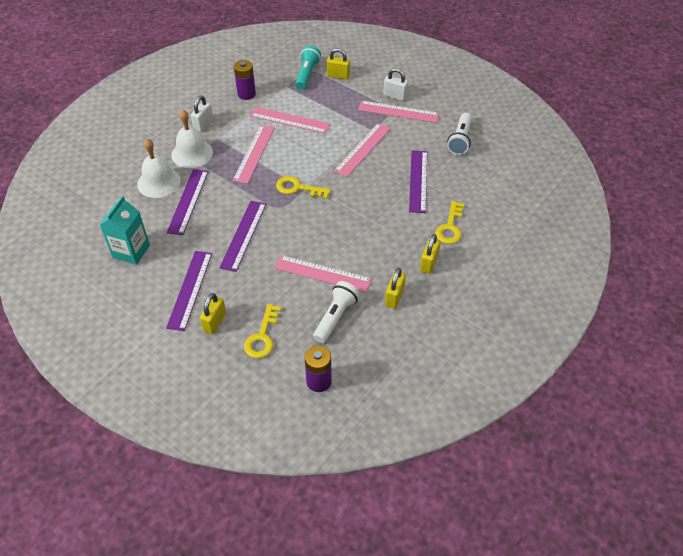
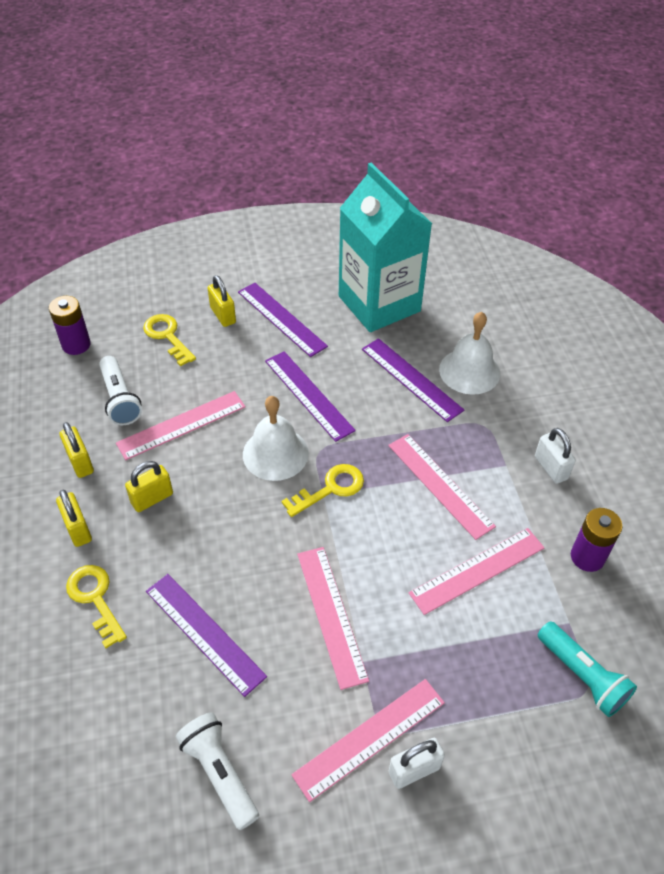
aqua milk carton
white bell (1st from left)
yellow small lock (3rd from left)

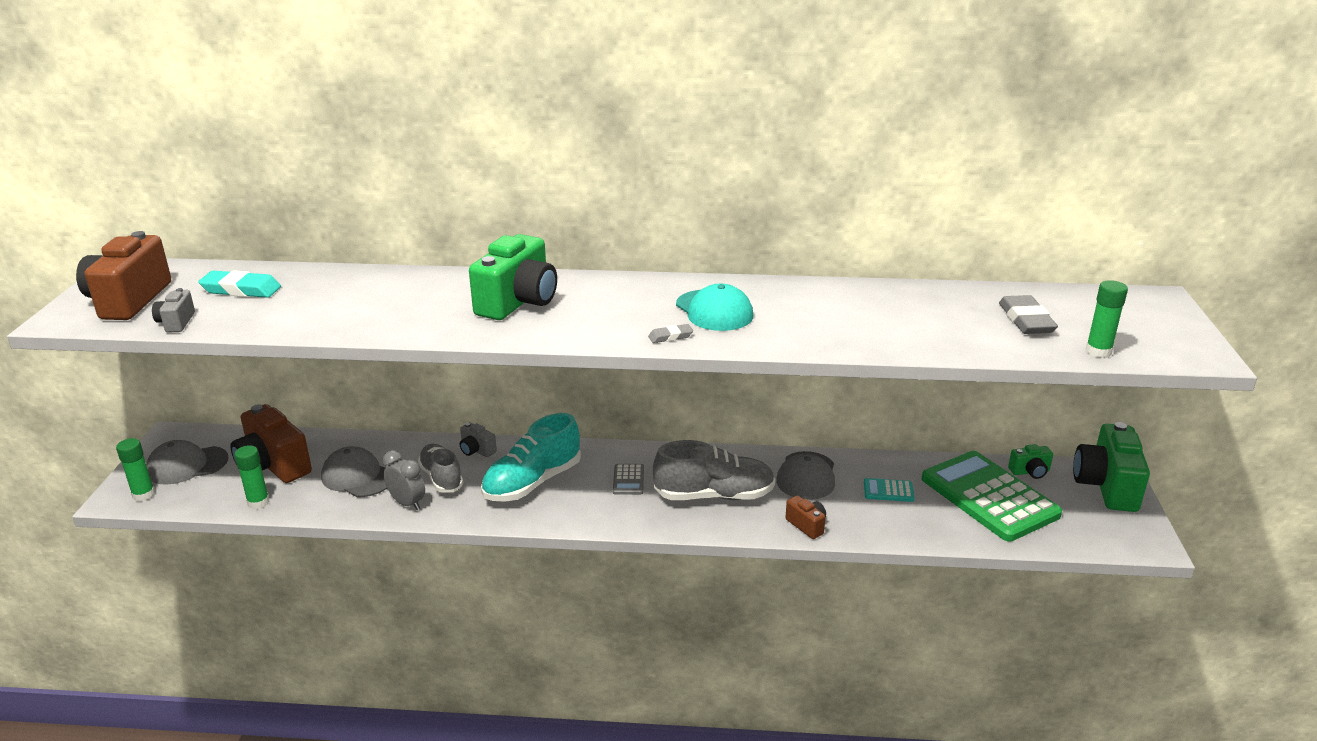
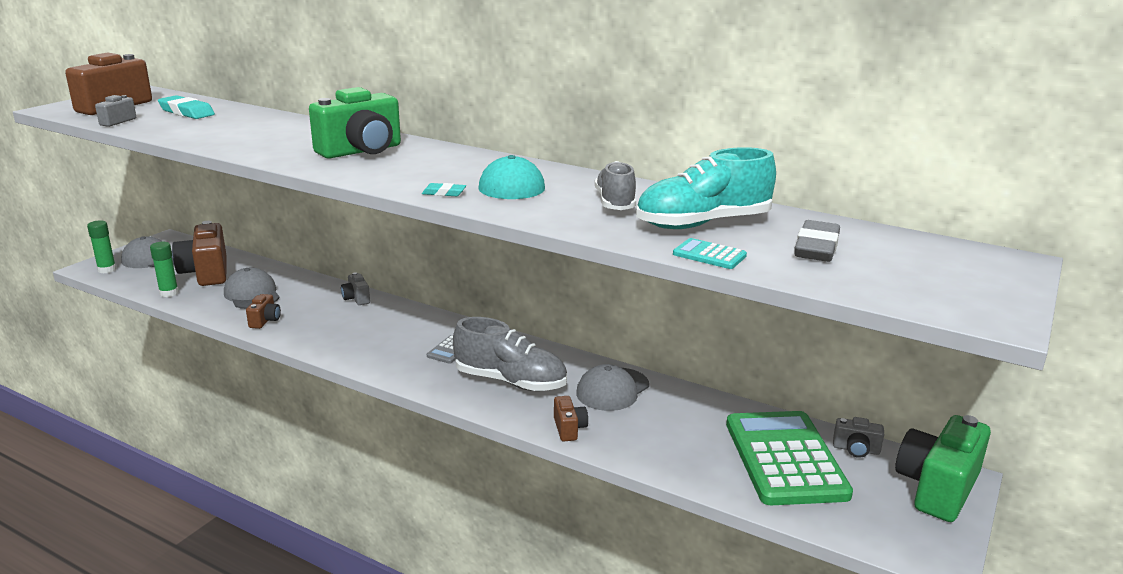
russet camera (3rd from left)
grey lace-up shoe (2nd from left)
aqua lace-up shoe
aqua gum eraser (2nd from left)
aqua calculator
grey camera (3rd from left)
leaf-green glue (3rd from left in the first image)

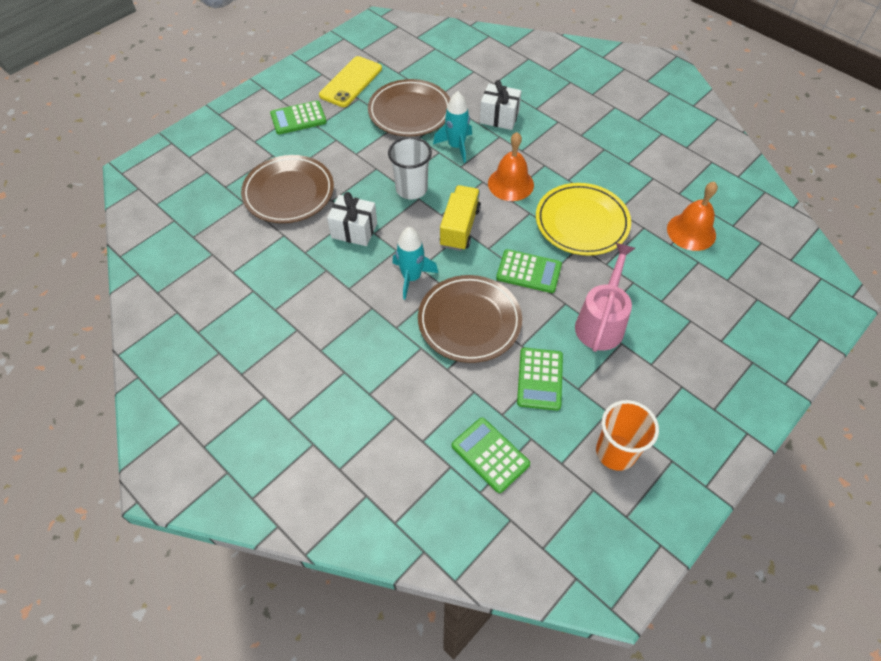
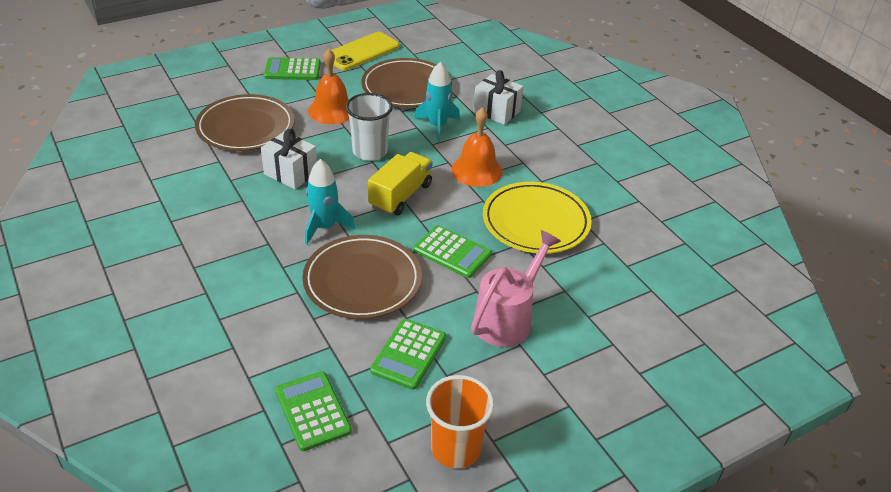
orange-coloured bell (1st from left)

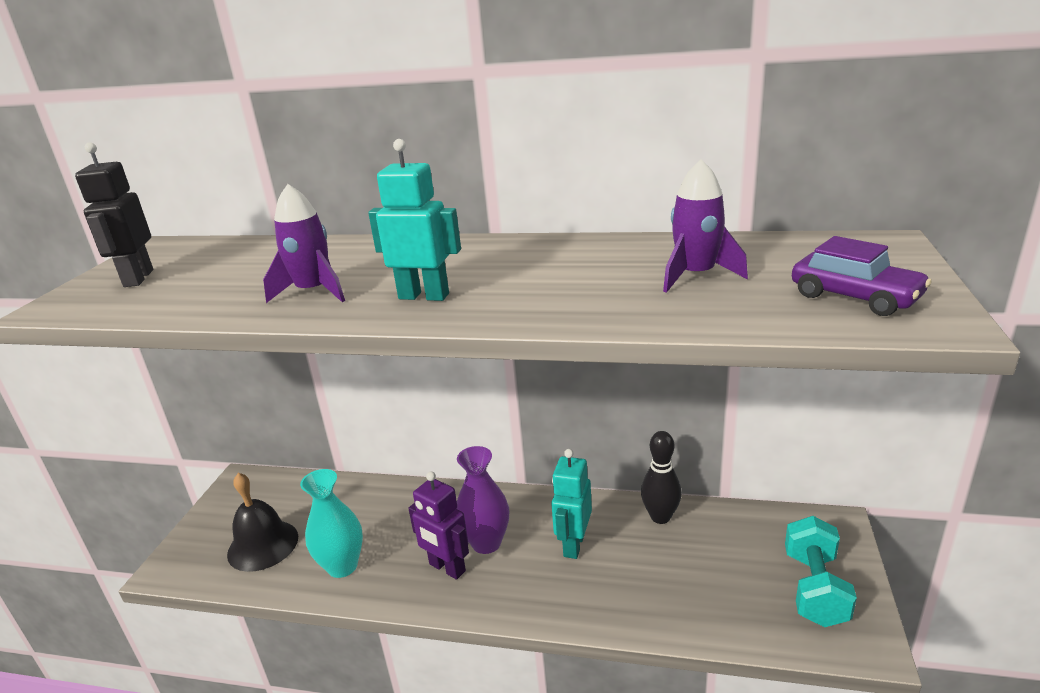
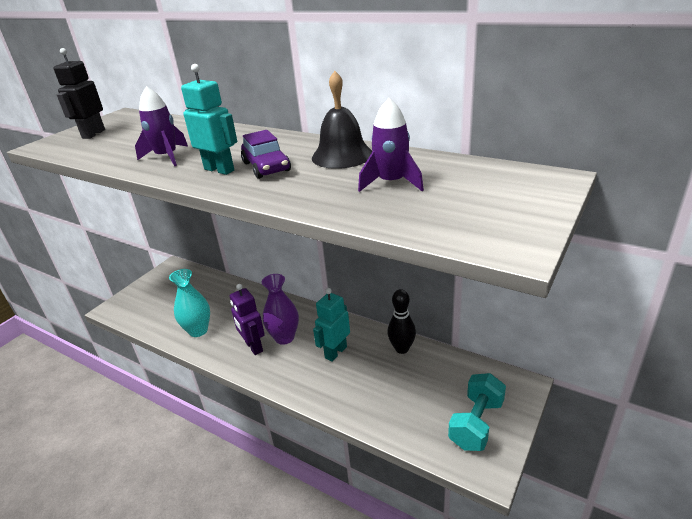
jet-black bell
violet toy car

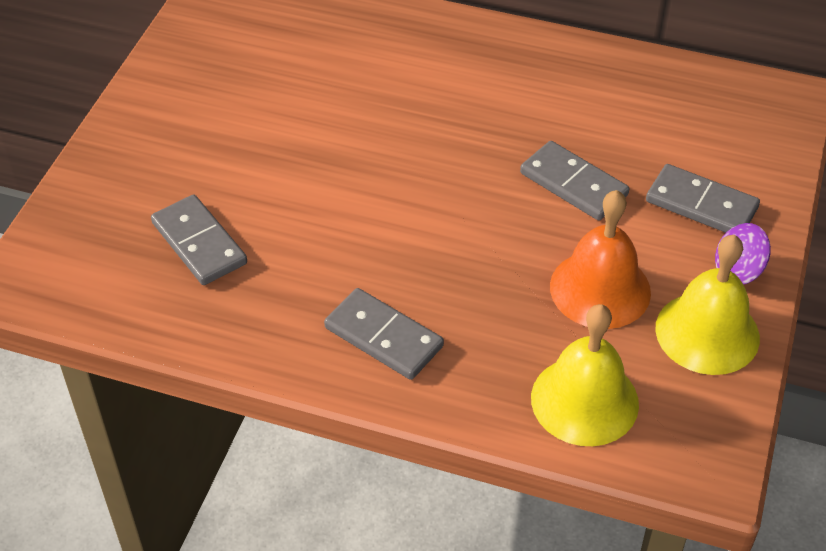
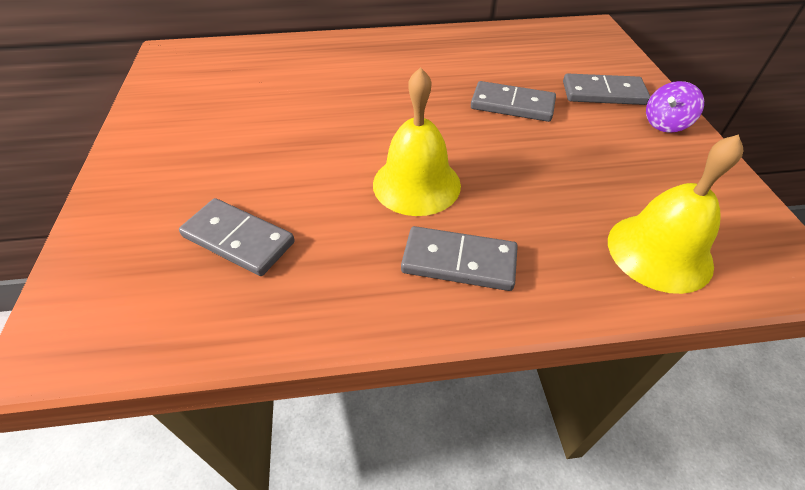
orange-coloured bell
yellow bell (1st from left)

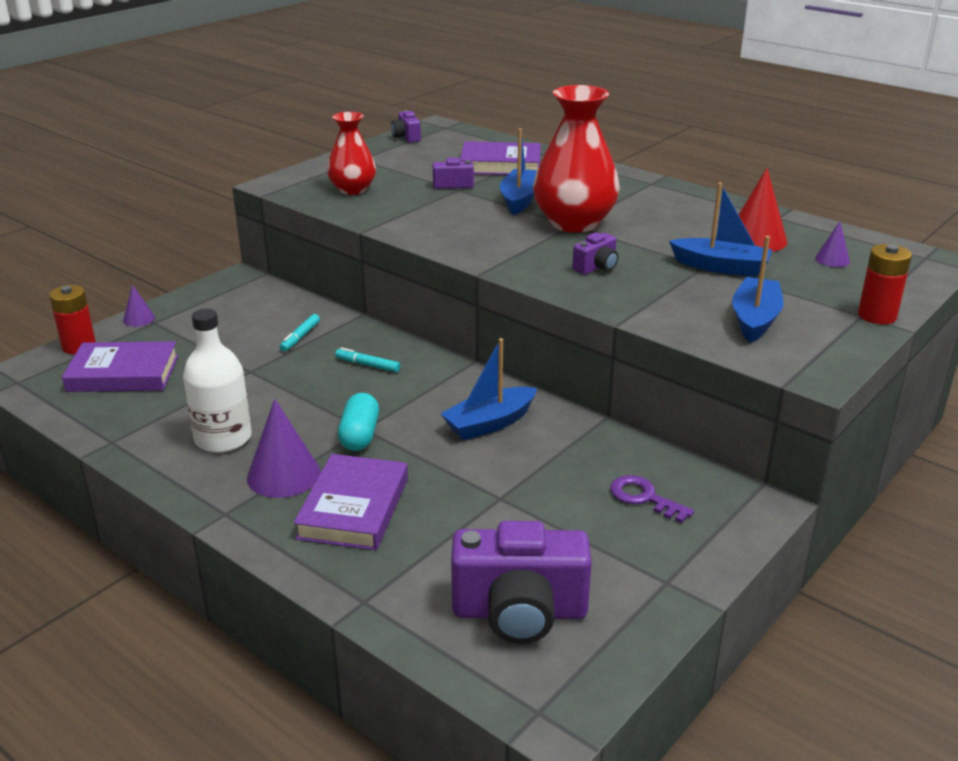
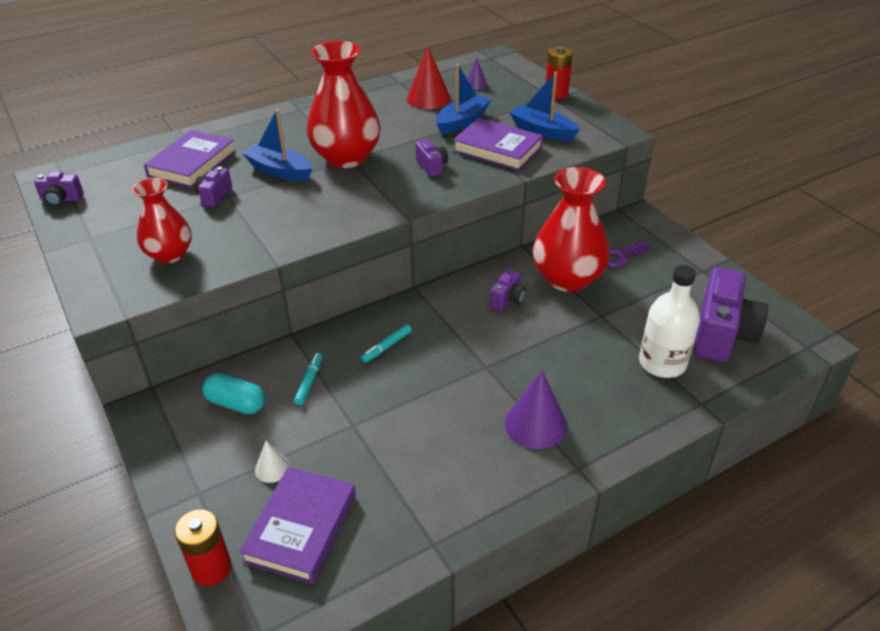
violet solid cone (1st from left in the first image)
white bottle
aqua marker pen (1st from left)
violet hardcover (3rd from left)
aqua capsule
violet camera (4th from left)
white solid cone
scarlet tall vase (3rd from left)

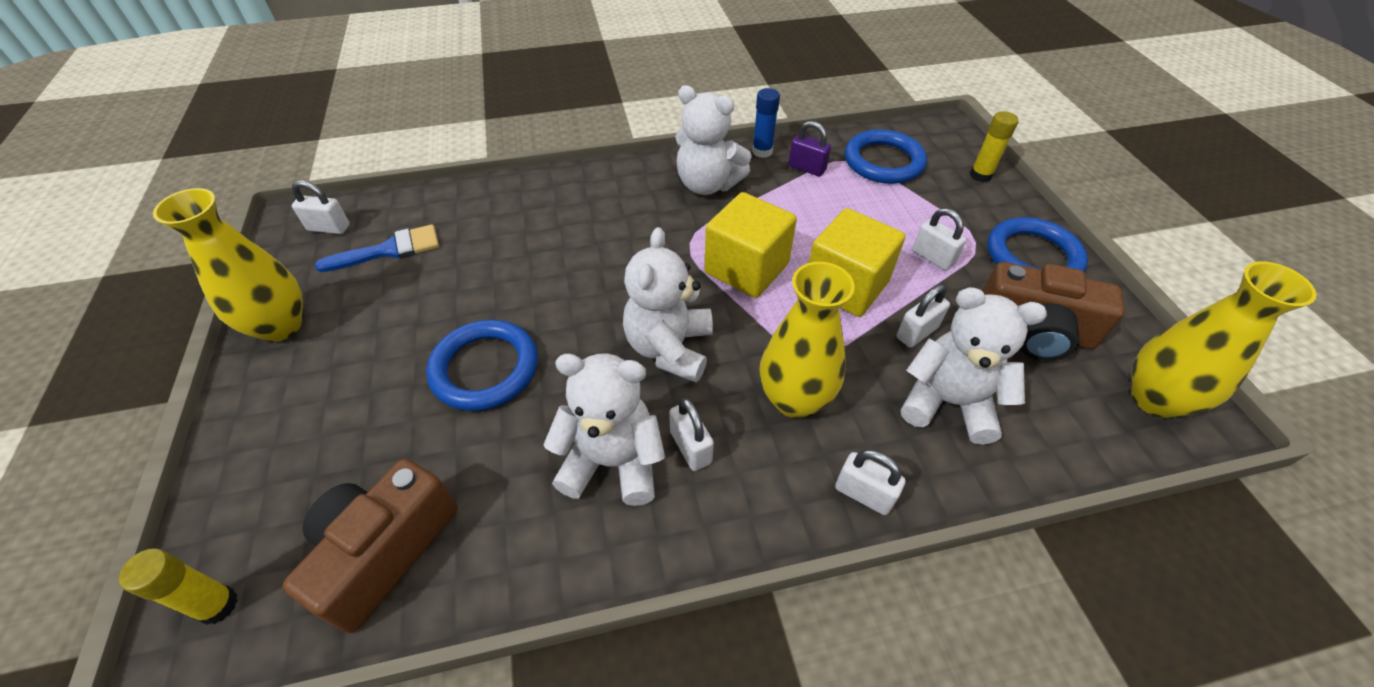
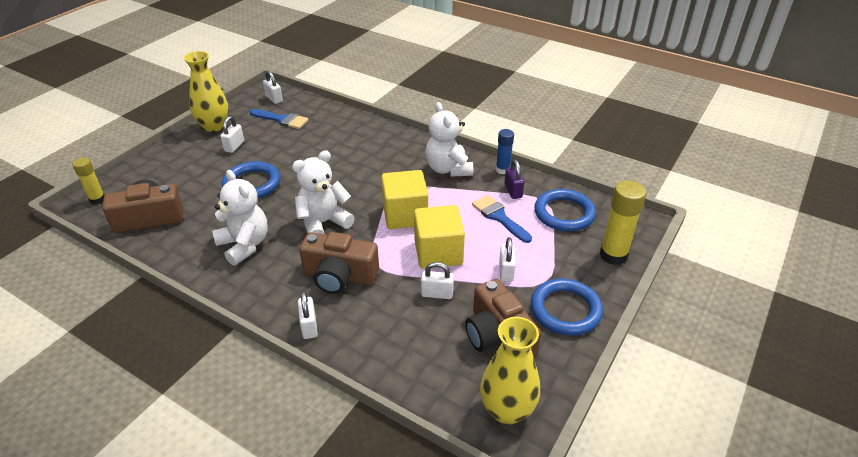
white small lock (1st from left)
russet camera (2nd from left)
white teddy bear (4th from left in the first image)
yellow glue (2nd from left)
royal blue paintbrush (2nd from left)

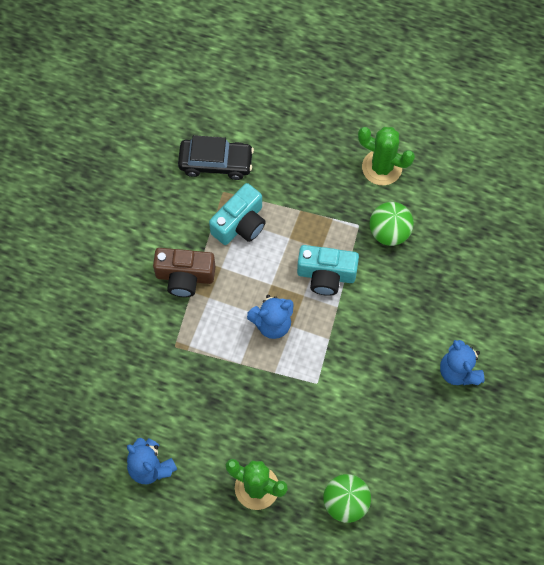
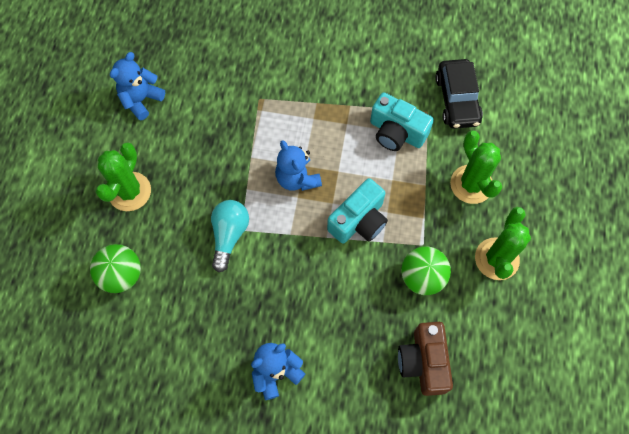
russet camera
aqua camera (1st from left)
aqua bulb
leaf-green prickly plant (2nd from left)

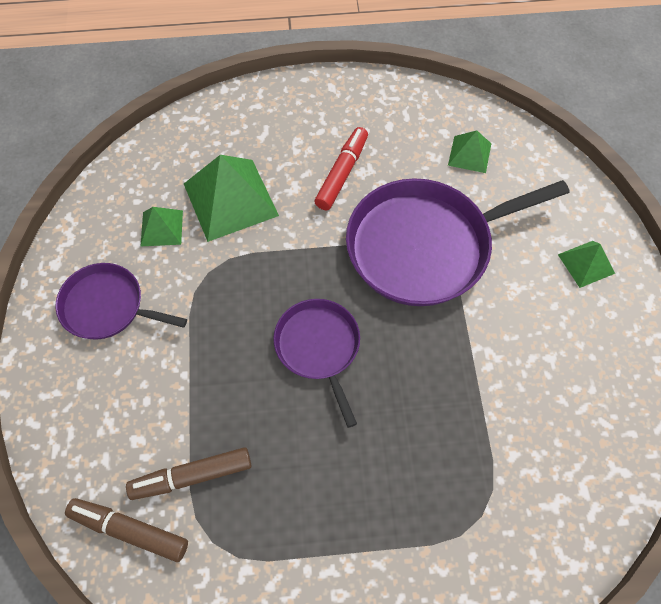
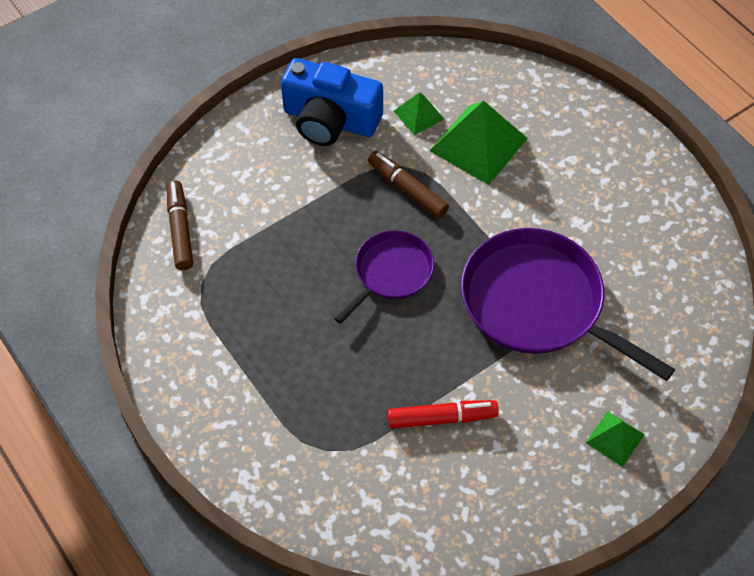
royal blue camera
russet marker pen (2nd from left)
scarlet marker pen
leaf-green solid pyramid (3rd from left in the first image)

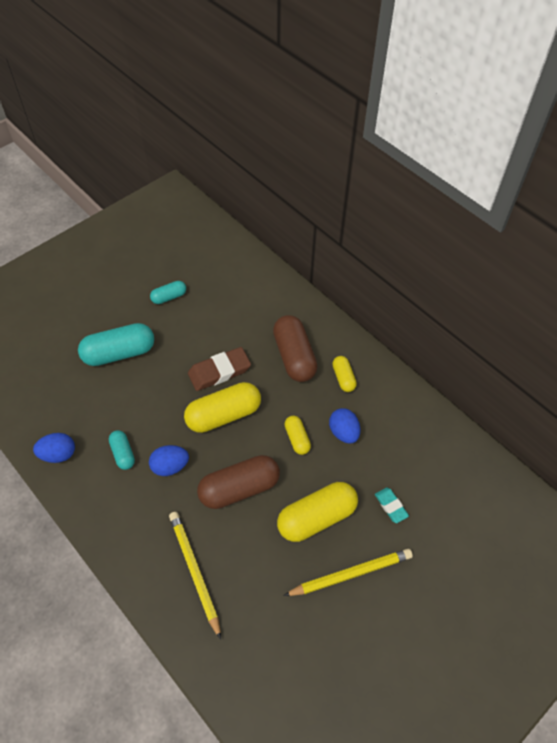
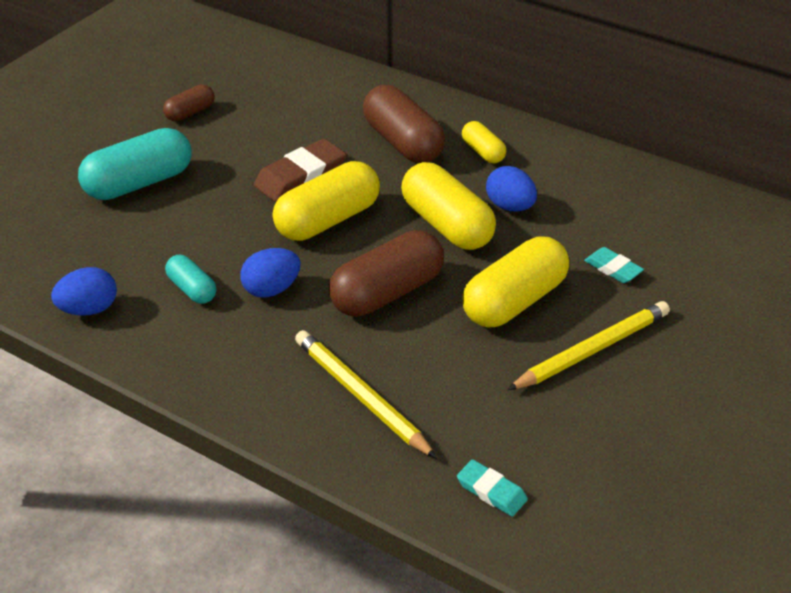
russet capsule (1st from left)
yellow capsule (2nd from left)
aqua gum eraser (1st from left)

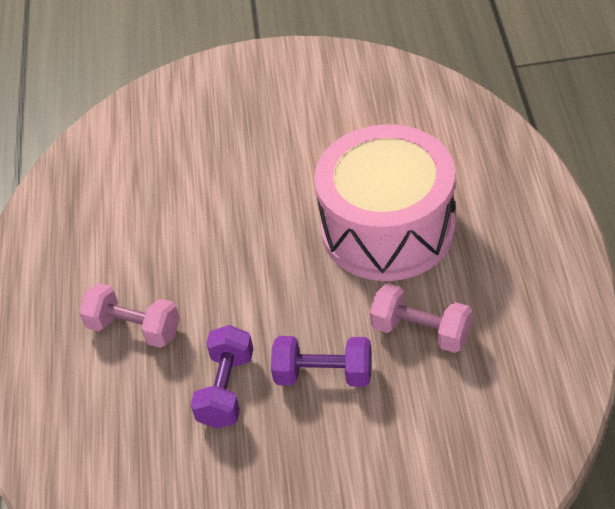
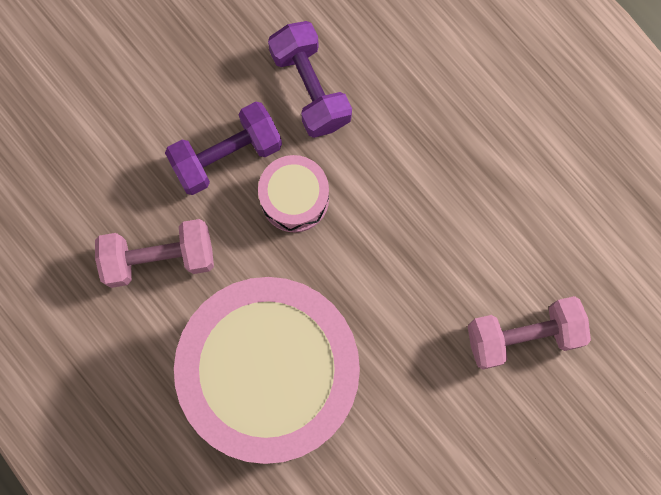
rose-pink hand weight (2nd from left)
rose-pink snare drum (2nd from left)

